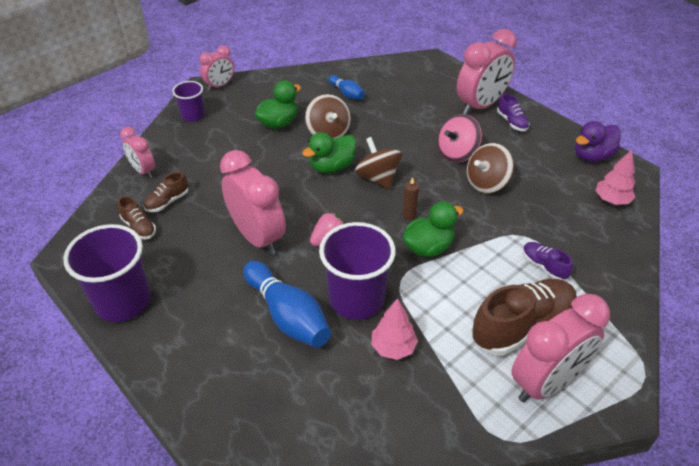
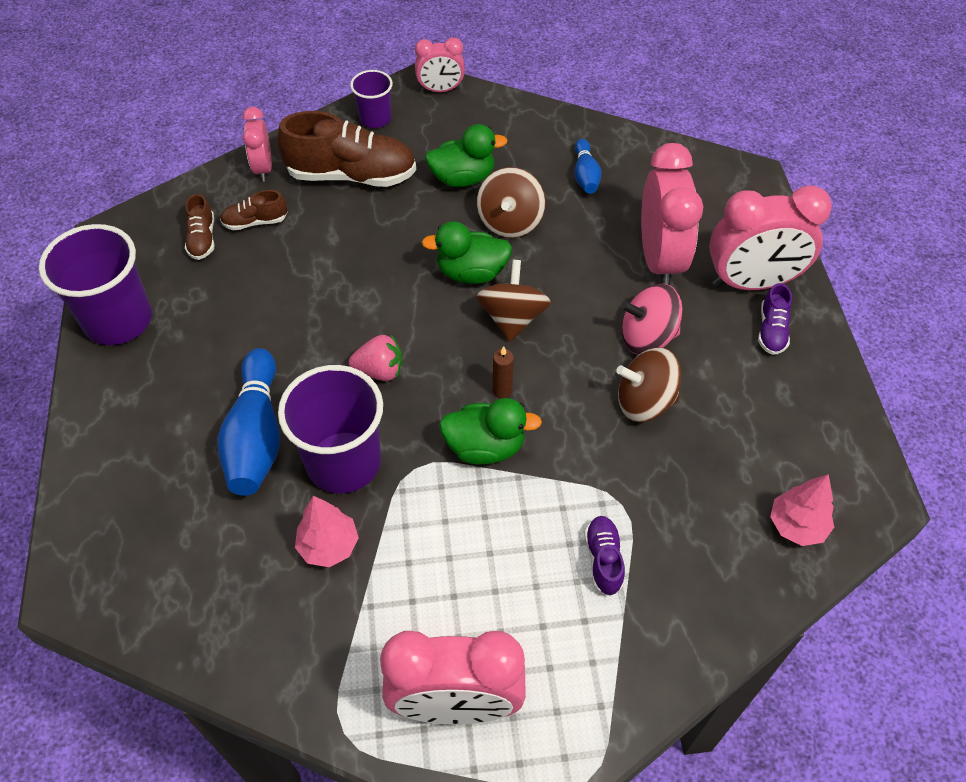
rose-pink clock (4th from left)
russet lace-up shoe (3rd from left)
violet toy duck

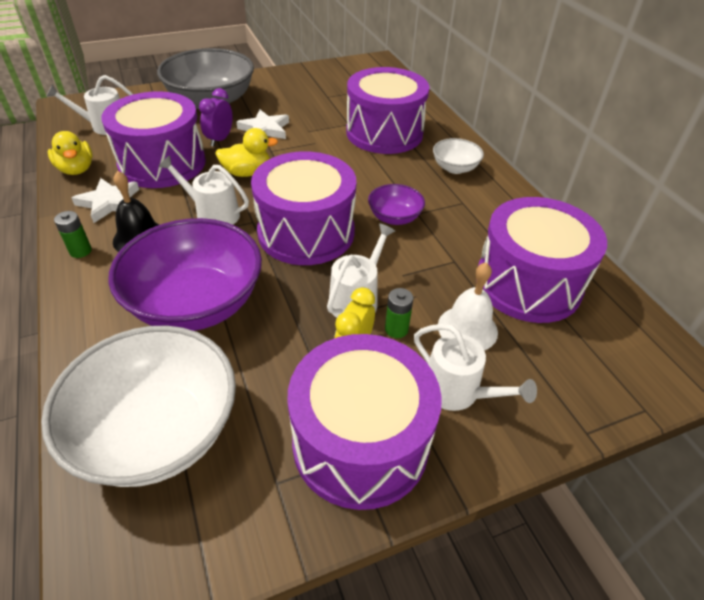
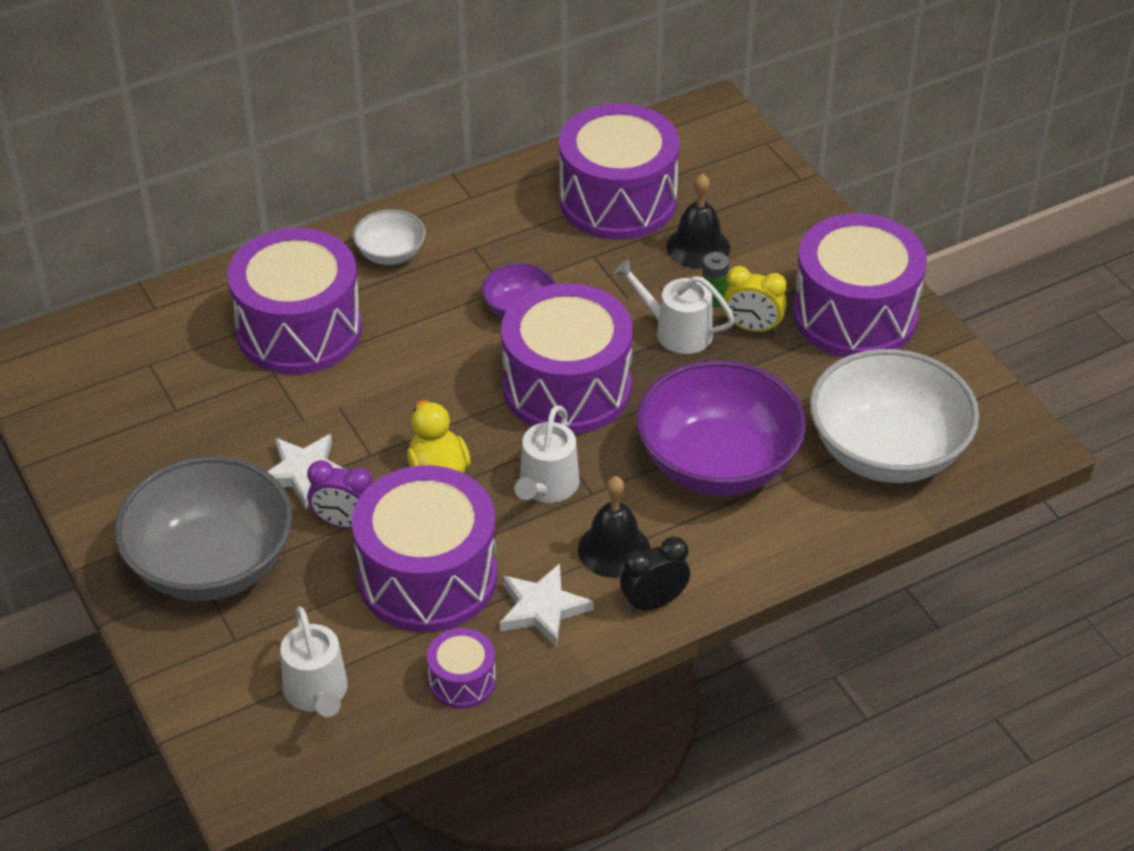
violet snare drum (3rd from left)
jet-black clock
white watering can (4th from left in the first image)
jet-black bell (2nd from left)

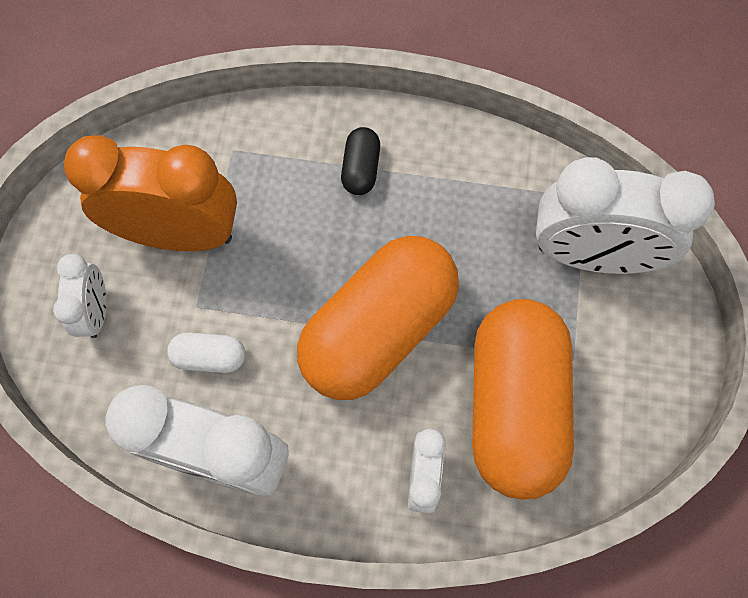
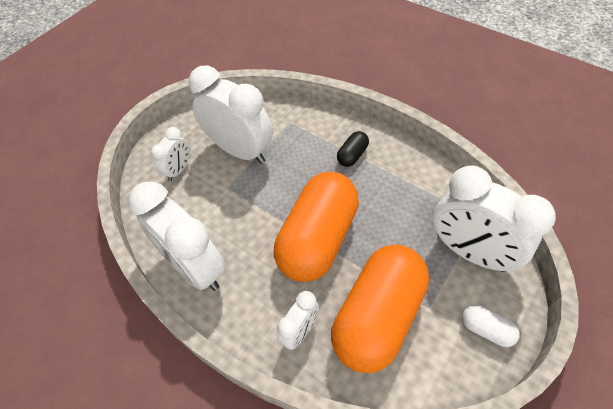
white clock (3rd from left)
white capsule
orange-coloured capsule (1st from left)

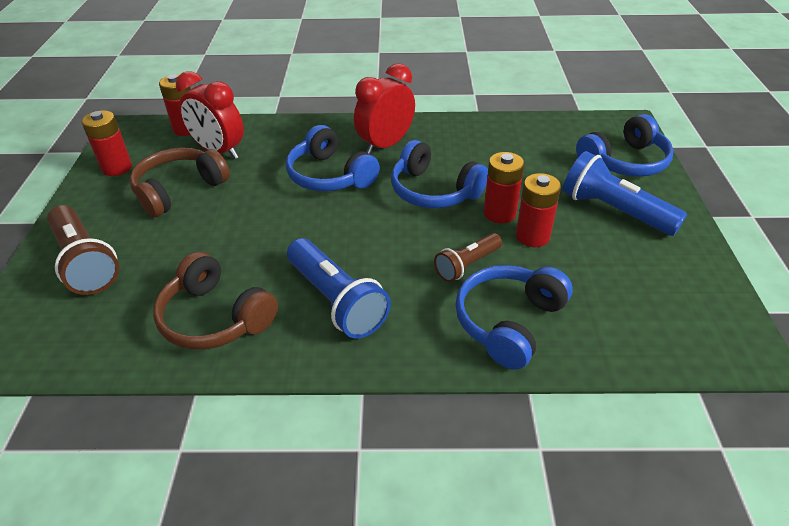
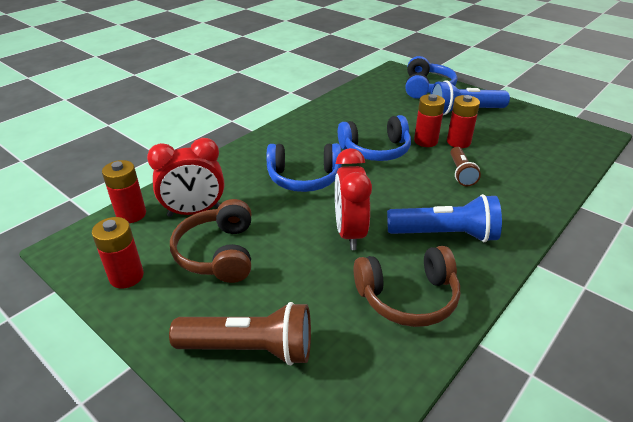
scarlet clock (2nd from left)
royal blue over-ear headphones (3rd from left in the first image)

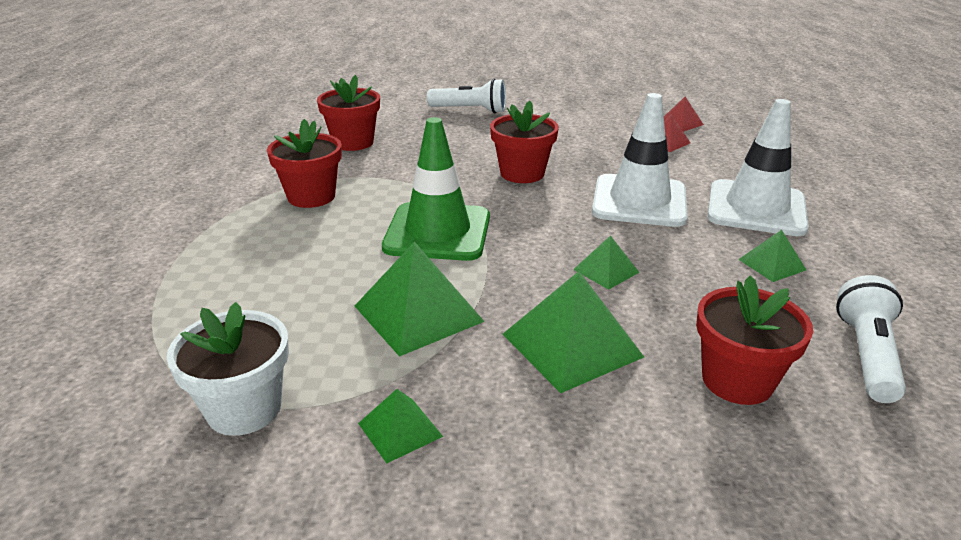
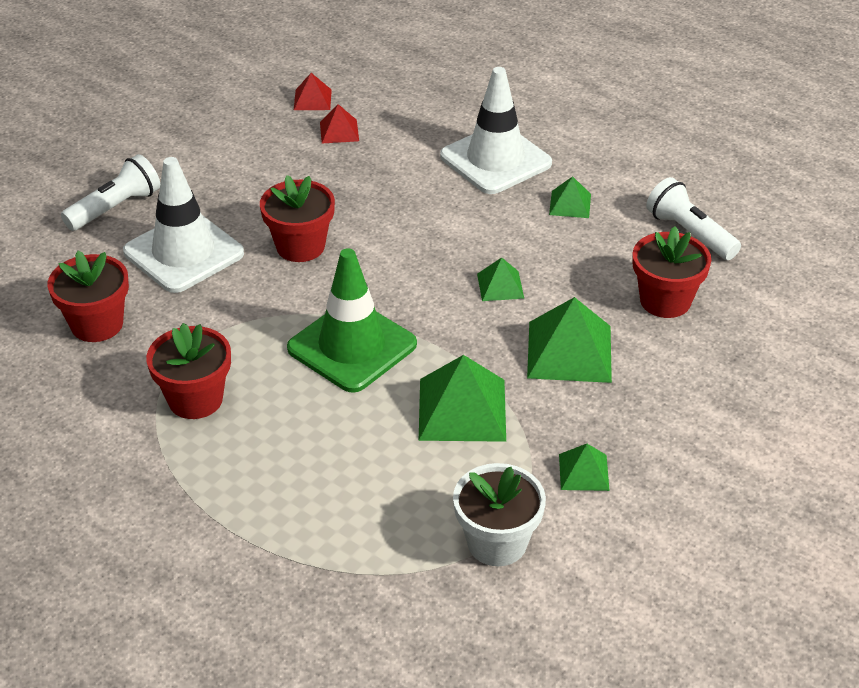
white safety cone (1st from left)

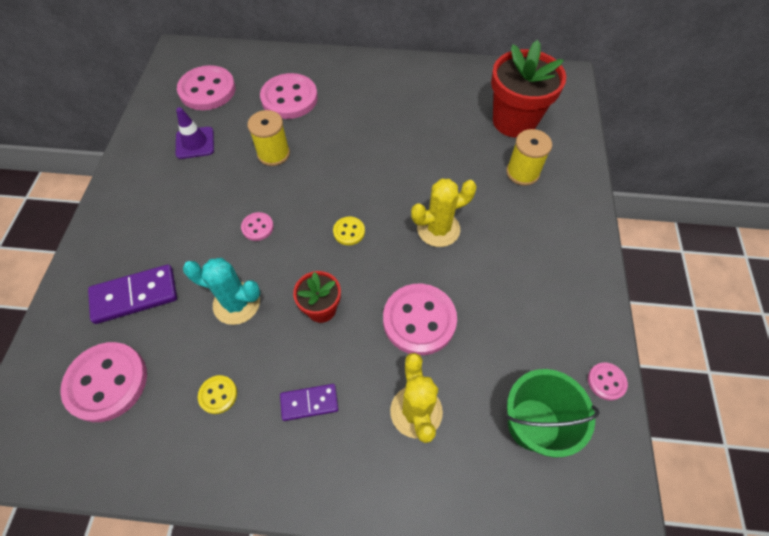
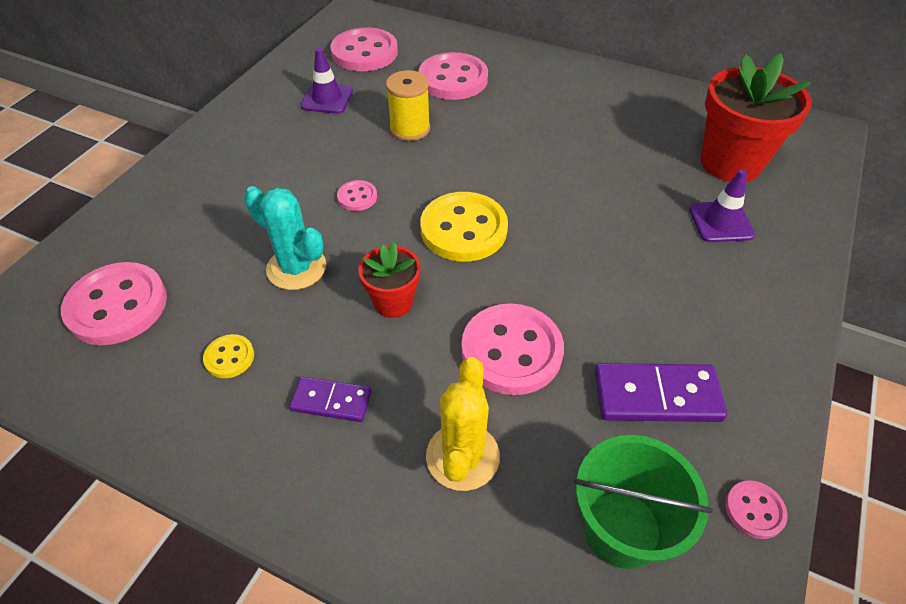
violet domino tile (2nd from left)
yellow sewing button (2nd from left)
yellow prickly plant (2nd from left in the first image)
violet safety cone (2nd from left)

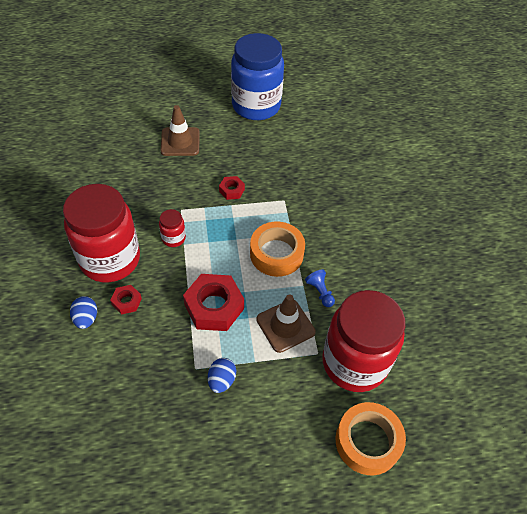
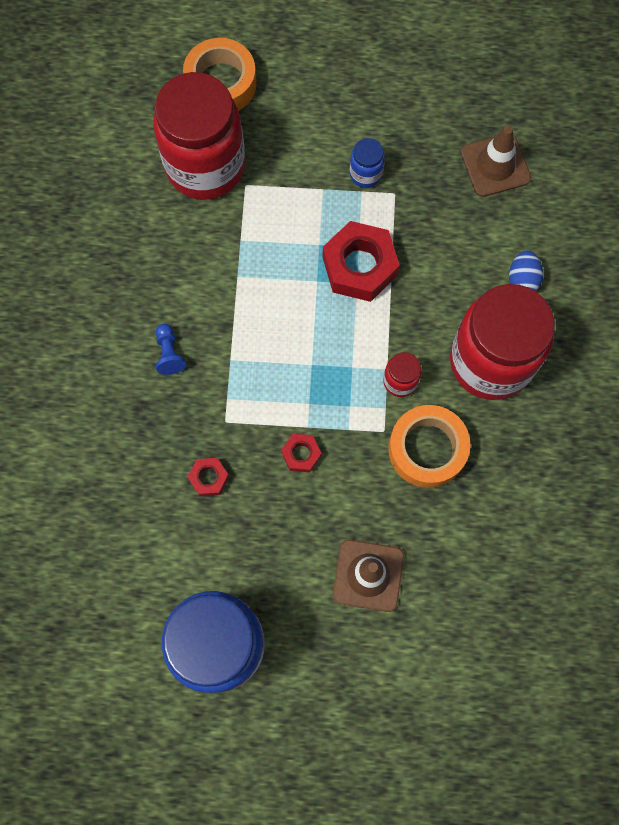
scarlet hexagon nut (1st from left)
royal blue preserve jar (2nd from left)
orange-coloured roll of tape (2nd from left)
russet safety cone (2nd from left)
royal blue game pawn

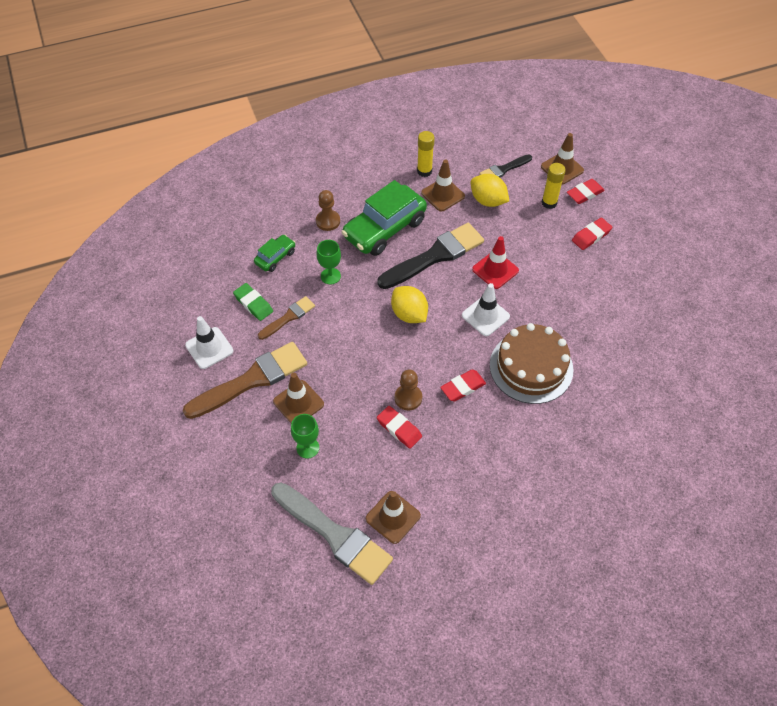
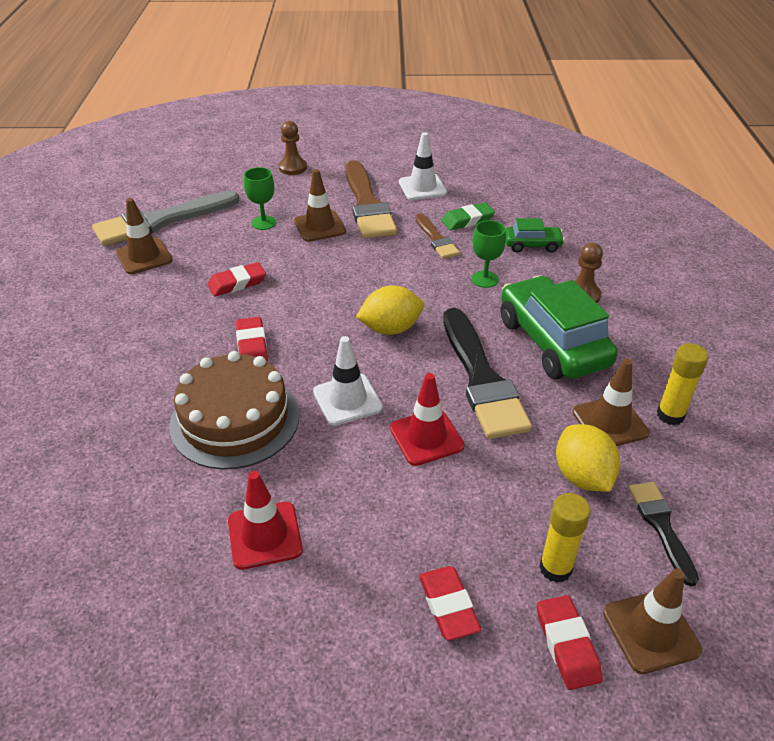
leaf-green toy car (1st from left)
russet game pawn (1st from left)
yellow toy lemon (2nd from left)
scarlet safety cone (1st from left)

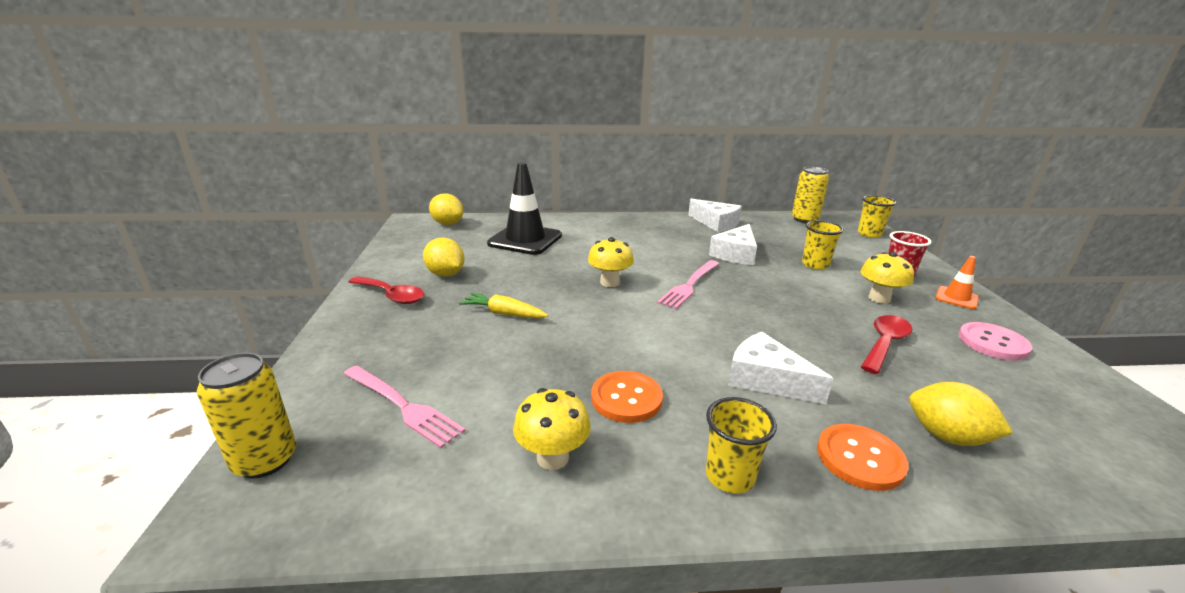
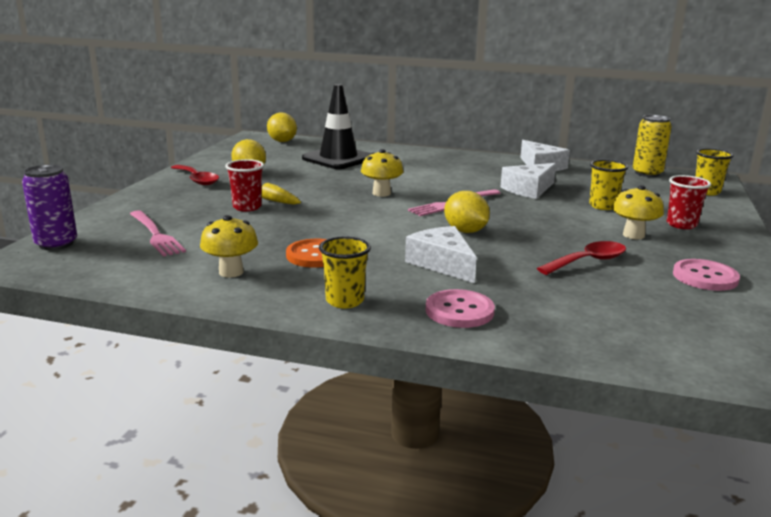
violet tin
rose-pink sewing button (1st from left)
yellow toy lemon (3rd from left)
orange-coloured safety cone
scarlet tumbler (1st from left)

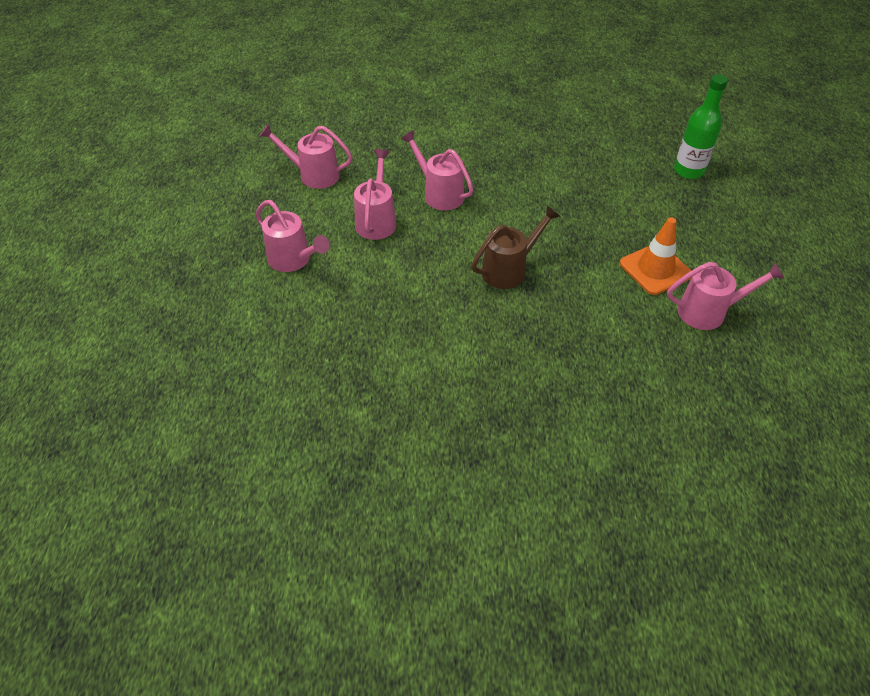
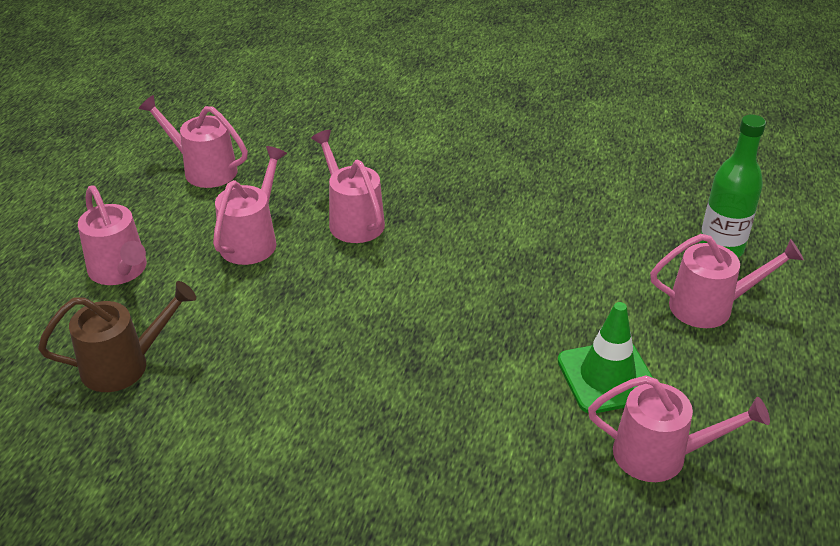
russet watering can
leaf-green safety cone
rose-pink watering can (6th from left)

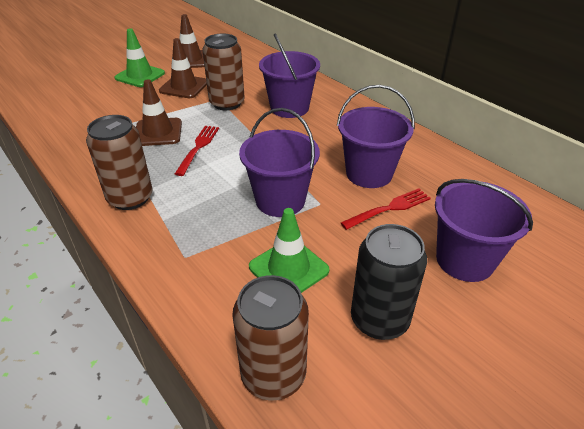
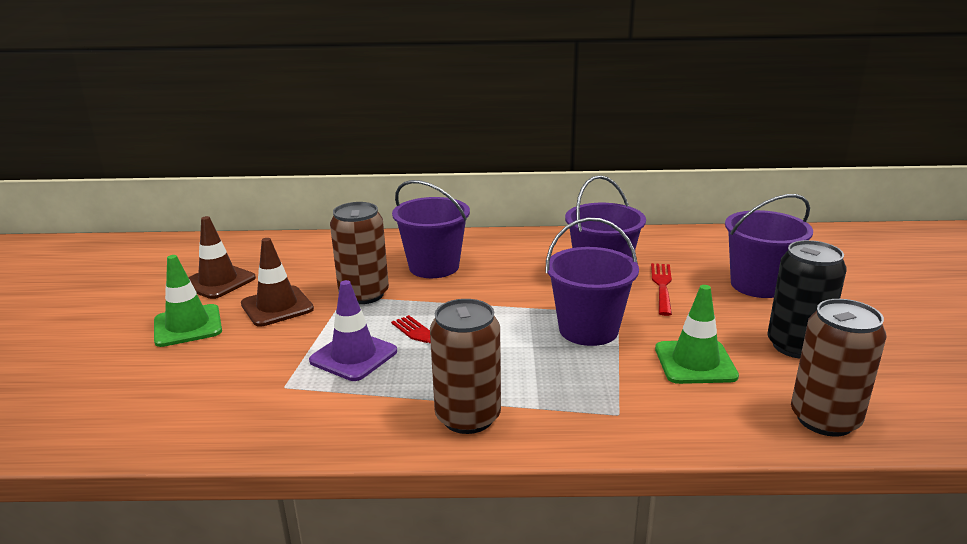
violet safety cone

